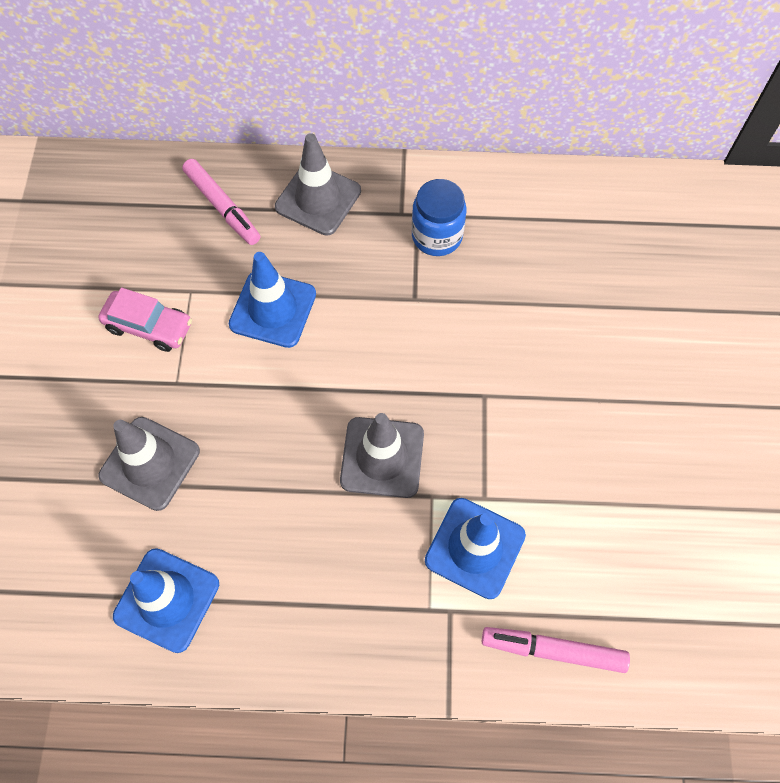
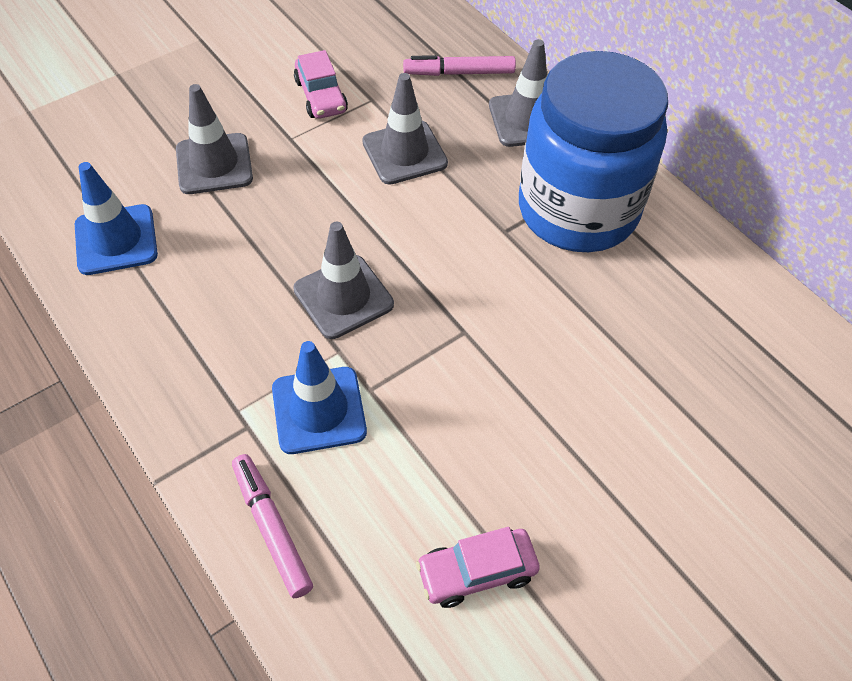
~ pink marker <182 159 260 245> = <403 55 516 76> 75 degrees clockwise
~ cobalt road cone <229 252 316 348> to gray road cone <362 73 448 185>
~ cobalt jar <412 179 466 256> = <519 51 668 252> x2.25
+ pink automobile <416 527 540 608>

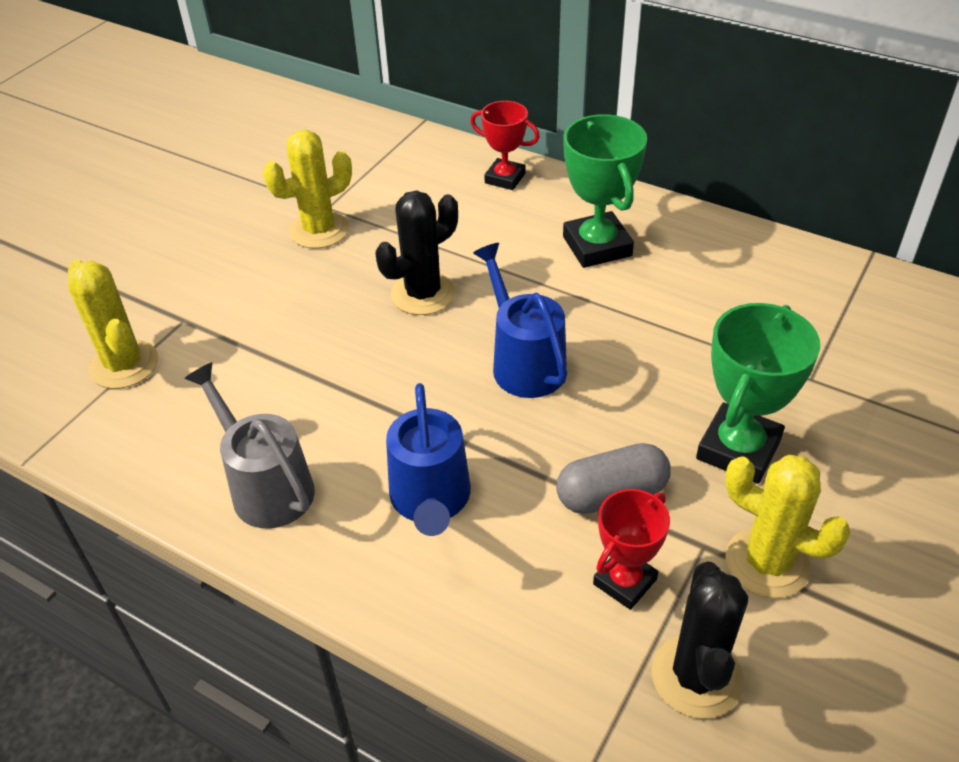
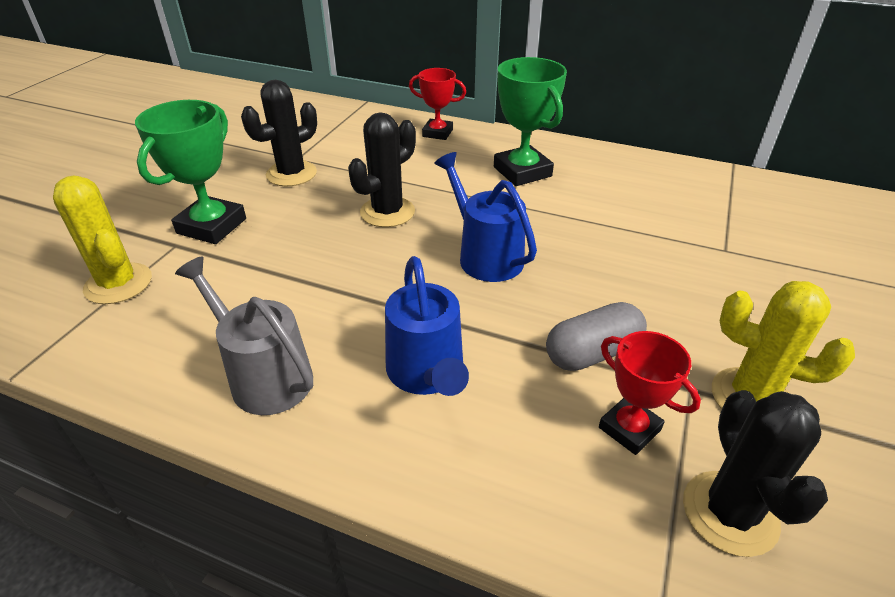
~ golden prickly plant <263 130 352 249> to jet-black prickly plant <241 80 317 186>
~ crimson prize cup <593 489 670 610> = <599 331 701 455> 75 degrees counterclockwise
~ green prize cup <696 303 820 484> to <135 100 246 244>

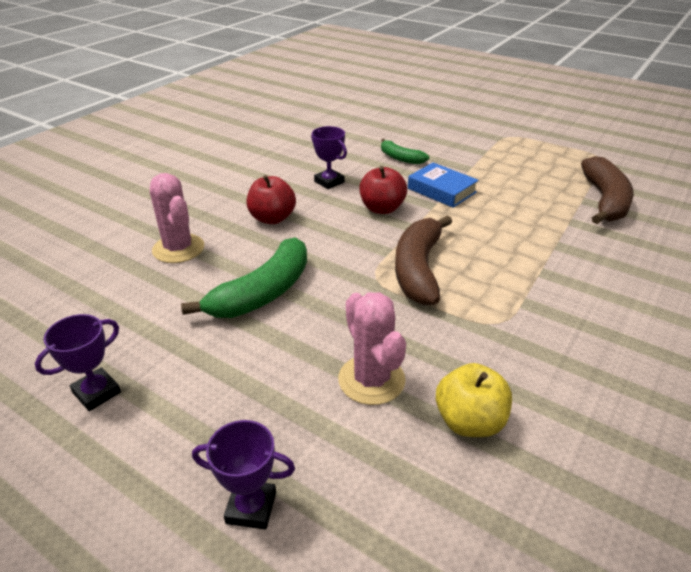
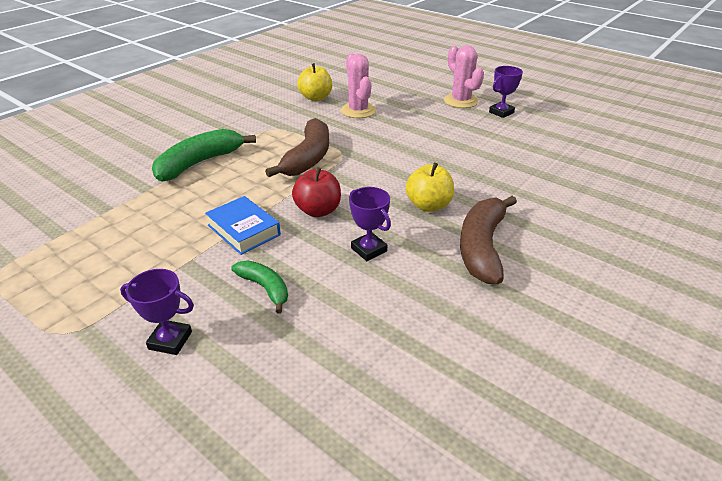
~ pink prickly plant <150 173 204 263> to <444 46 484 108>
~ green banana fruit <181 237 307 318> to <152 129 256 181>
~ purple prize cup <192 420 295 529> to <120 269 194 355>
~ crimson toy apple <247 175 296 224> to golden toy apple <406 163 454 212>
~ dark brown banana fruit <581 156 634 224> to <460 196 517 284>

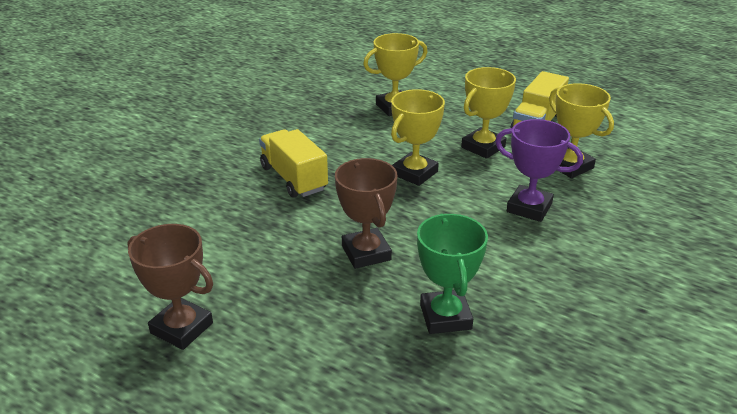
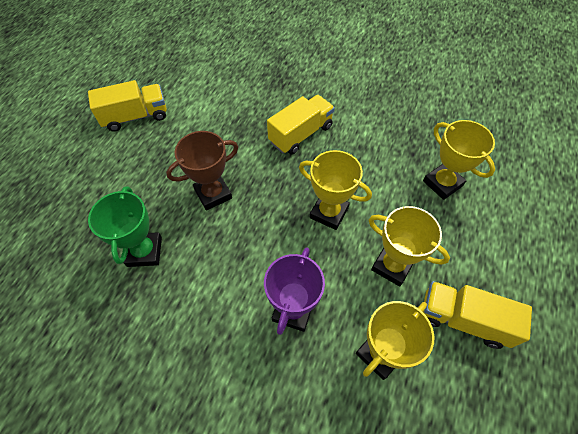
~ dark brown prize cup <127 224 213 350> to golden toy truck <88 80 167 132>
~ green prize cup <417 214 488 334> = <88 186 162 267> 75 degrees counterclockwise

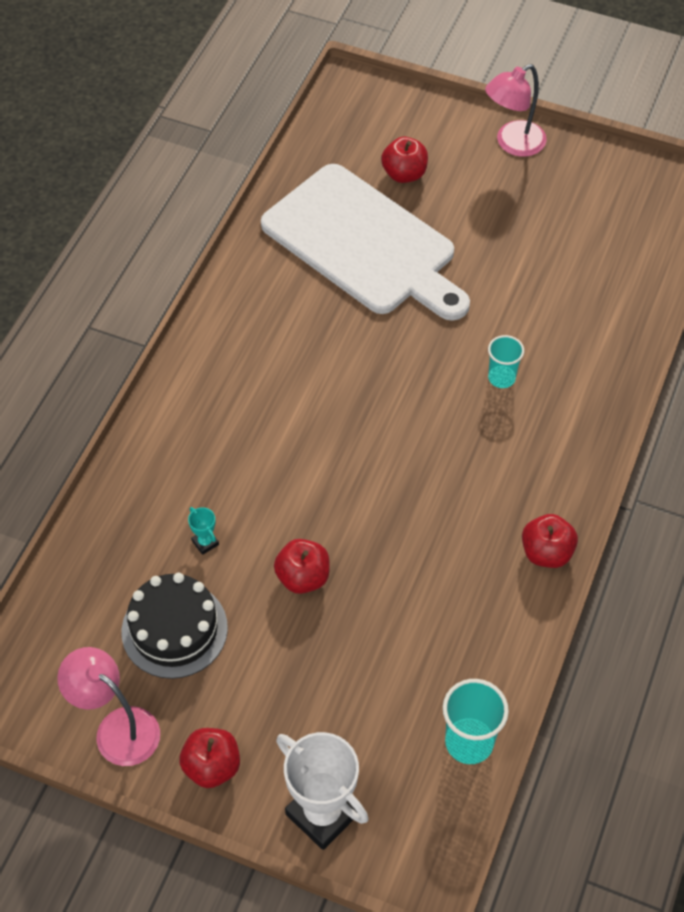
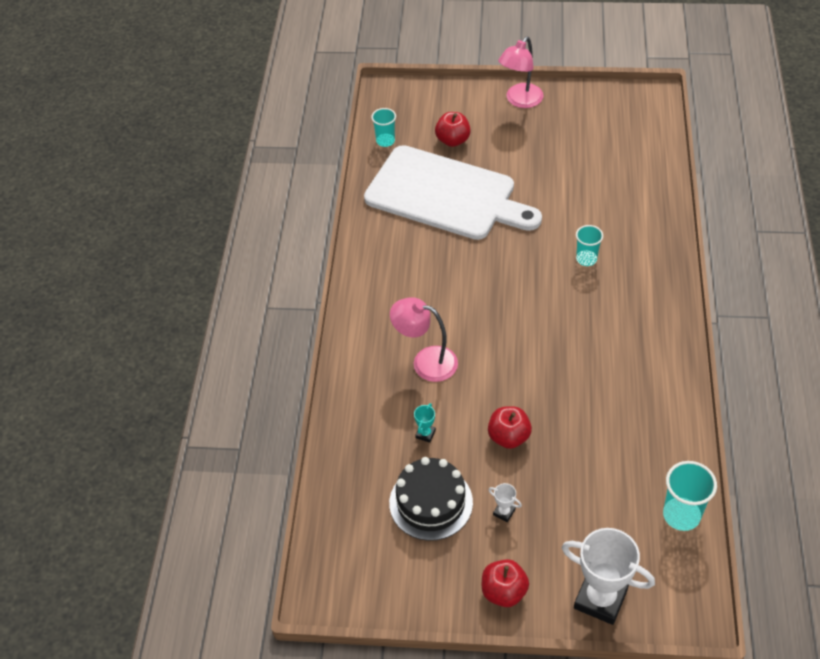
~ pink desk lamp <57 647 160 766> to <390 297 458 382>
~ teal prize cup <188 507 219 555> = <414 403 436 443> 75 degrees clockwise
- crimson toy apple <522 514 578 568>
+ teal tumbler <371 108 396 147>
+ pure white prize cup <488 483 522 522>

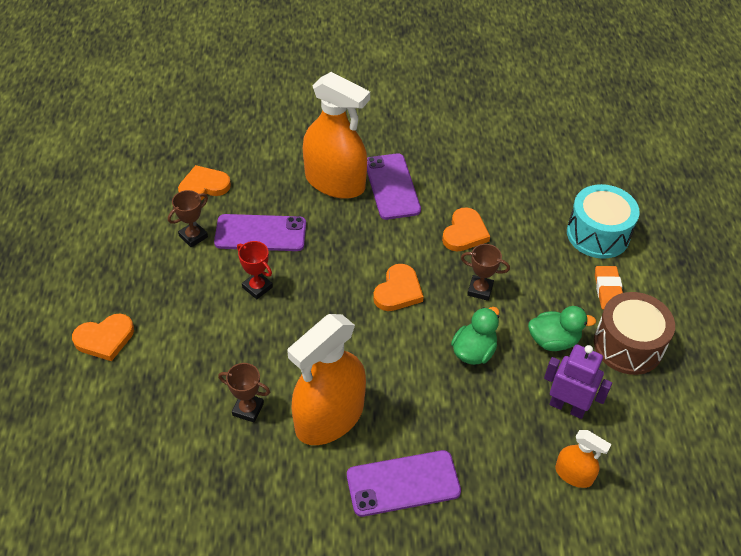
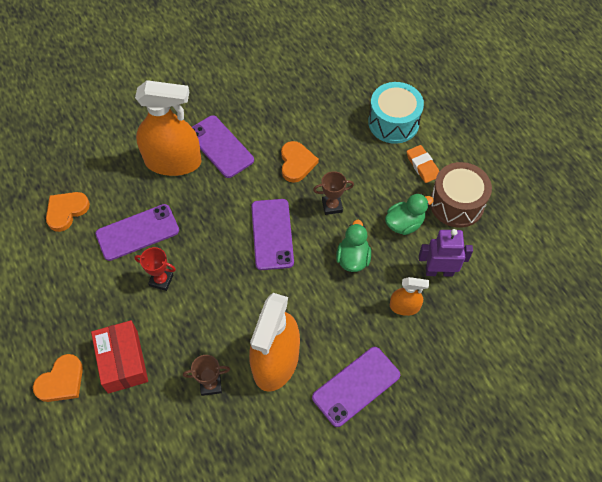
- dark brown prize cup <168 190 208 247>
~ orange heart shape <373 264 424 311> to purple mobile phone <251 199 294 270>
~ orange sprayer <555 430 612 488> to <390 277 429 316>
+ crimson parcel <91 320 148 394>

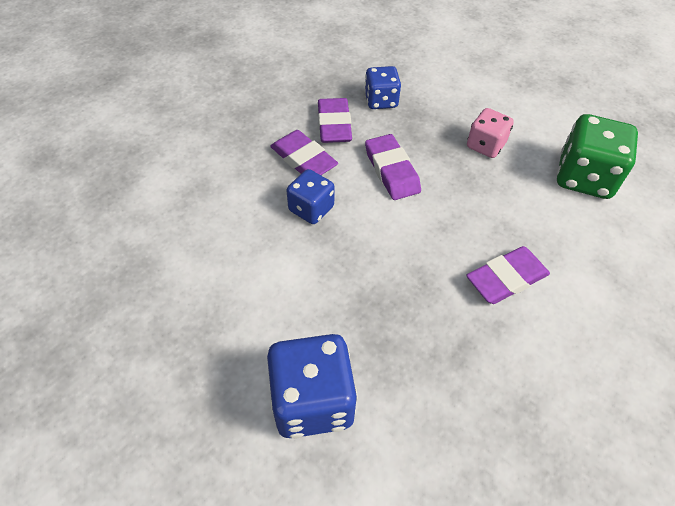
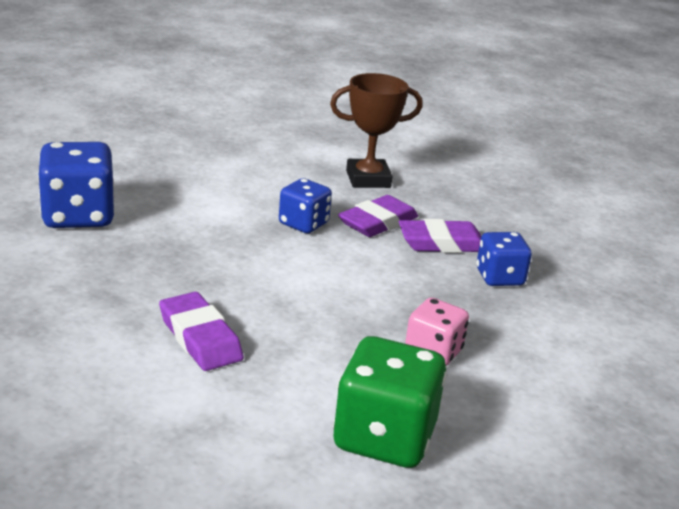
- purple gum eraser <365 134 421 200>
+ dark brown prize cup <330 73 423 188>

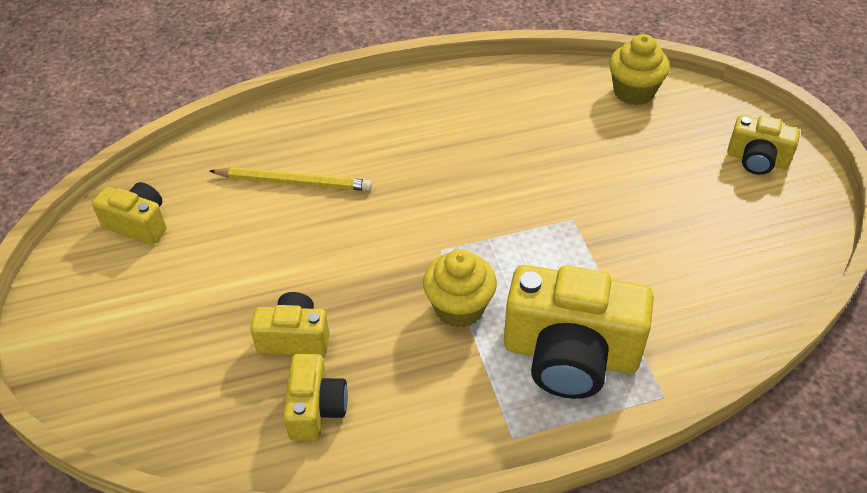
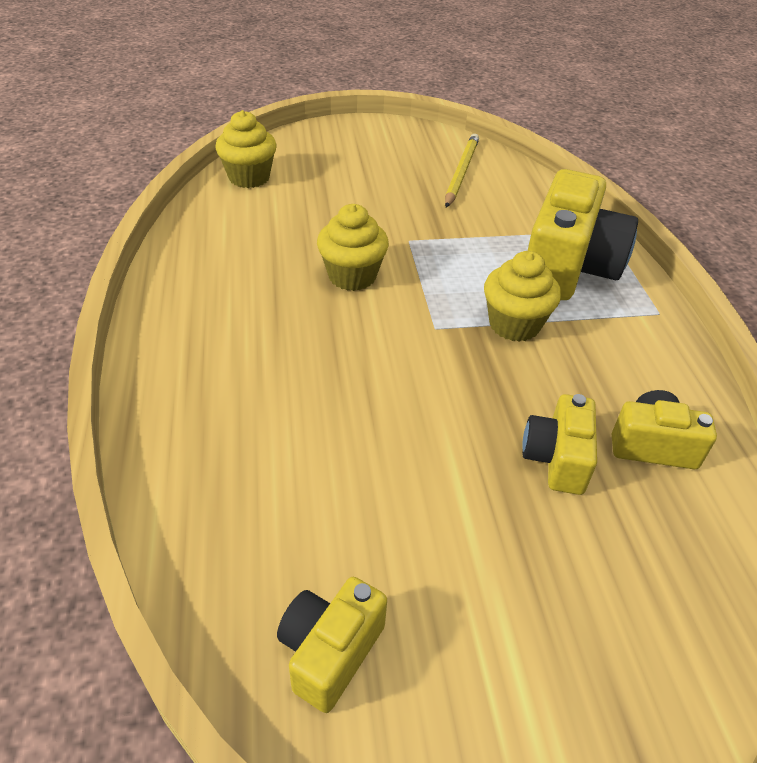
~ golden lead pencil <210 167 372 191> to <445 134 479 207>
- golden camera <727 115 800 175>
+ golden fairy cake <317 204 389 291>

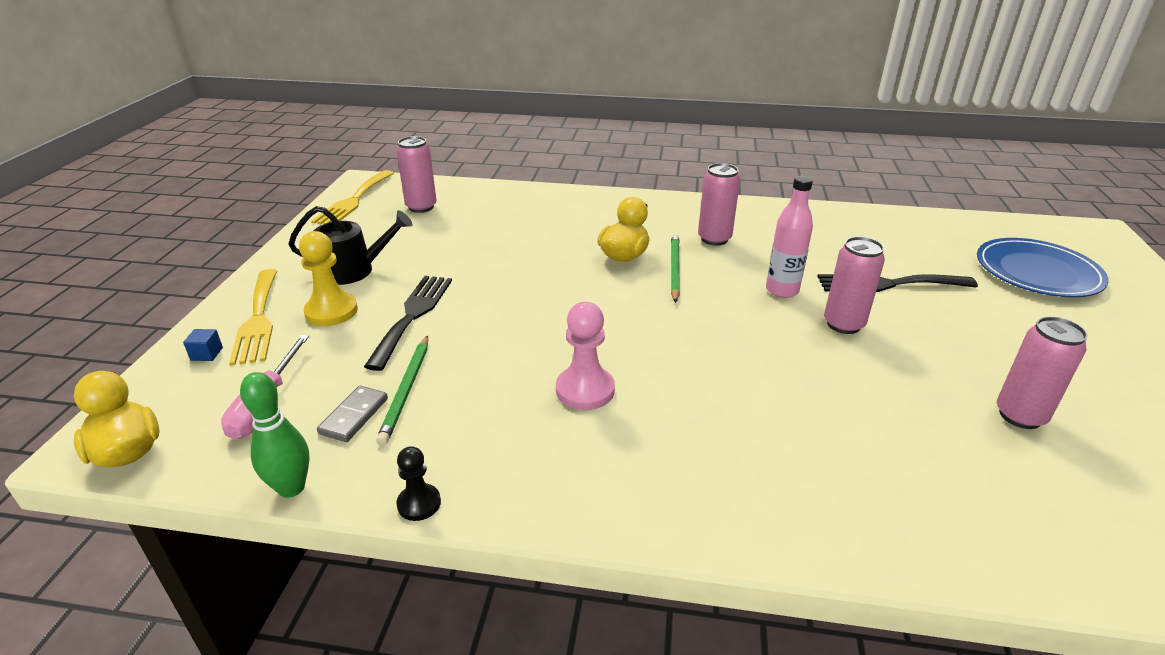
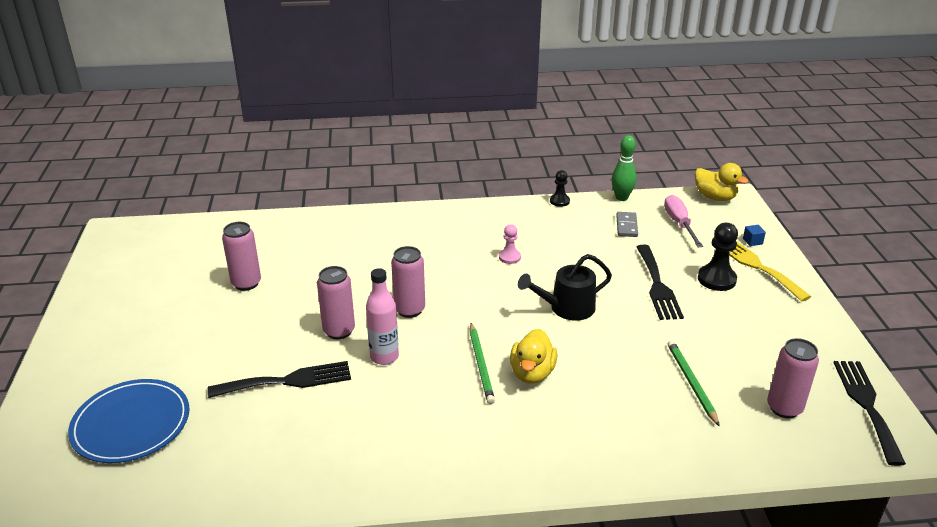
~ jet-black watering can <288 206 412 285> to <518 254 612 321>
~ golden chess pawn <299 231 358 326> to jet-black chess pawn <698 223 738 291>
~ golden fork <311 170 394 224> to jet-black fork <833 361 906 466>
~ green lead pencil <376 335 428 446> to <668 340 720 427>
~ pink chess pawn <556 302 615 410> = <499 224 521 264> x0.60
~ pink can <698 163 740 246> to <391 246 425 318>

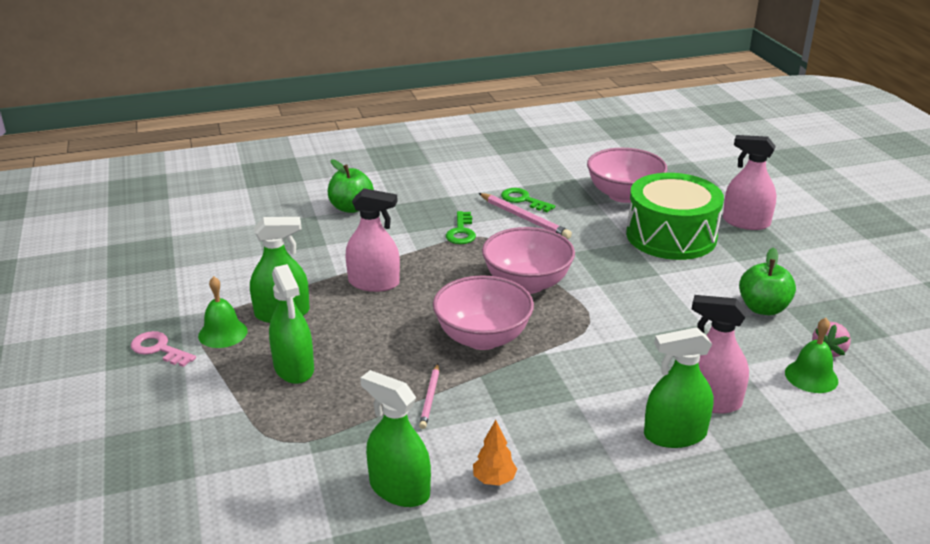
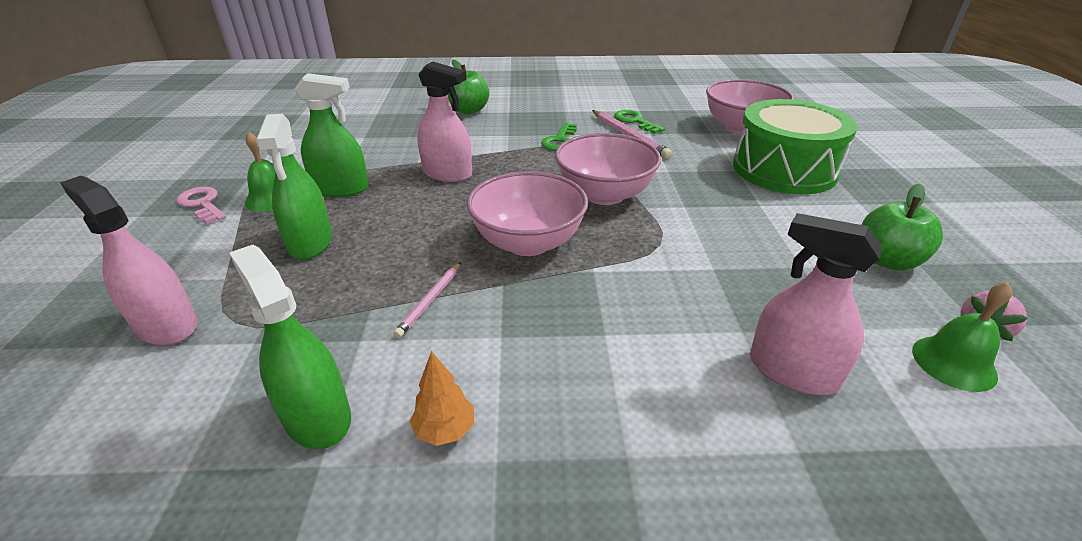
- green sprayer <644 327 714 448>
~ pink sprayer <723 135 776 230> to <60 176 197 345>

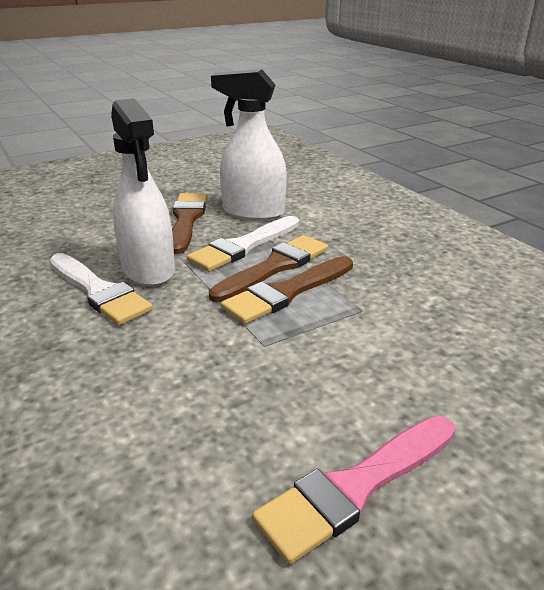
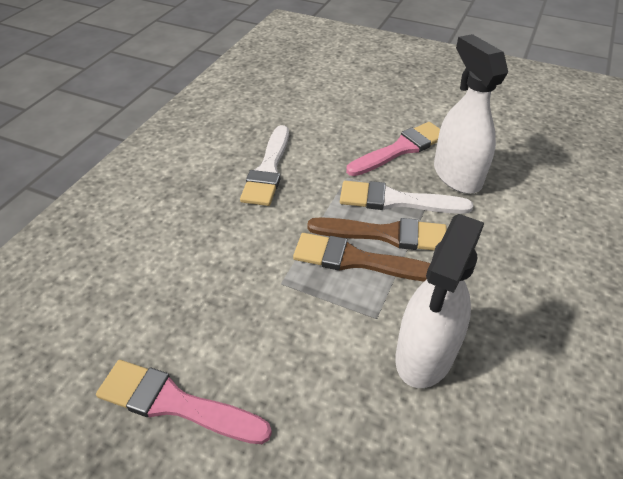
~ pure white sprayer <111 98 175 286> to <395 214 484 388>
~ dark brown brush <172 193 207 254> to pink brush <346 122 440 176>

